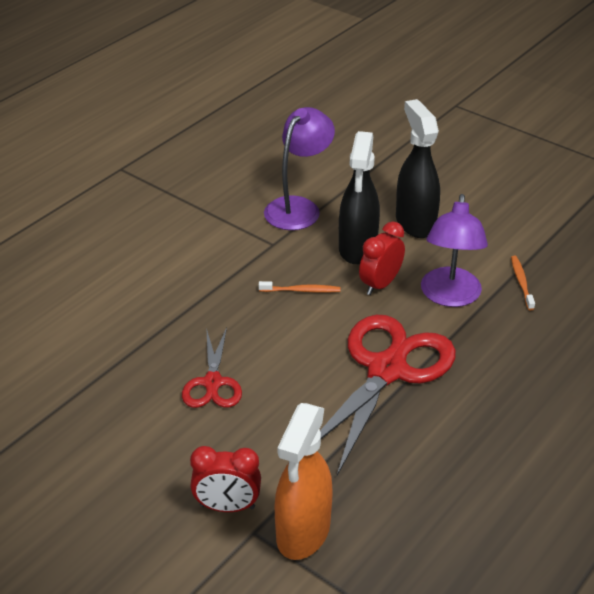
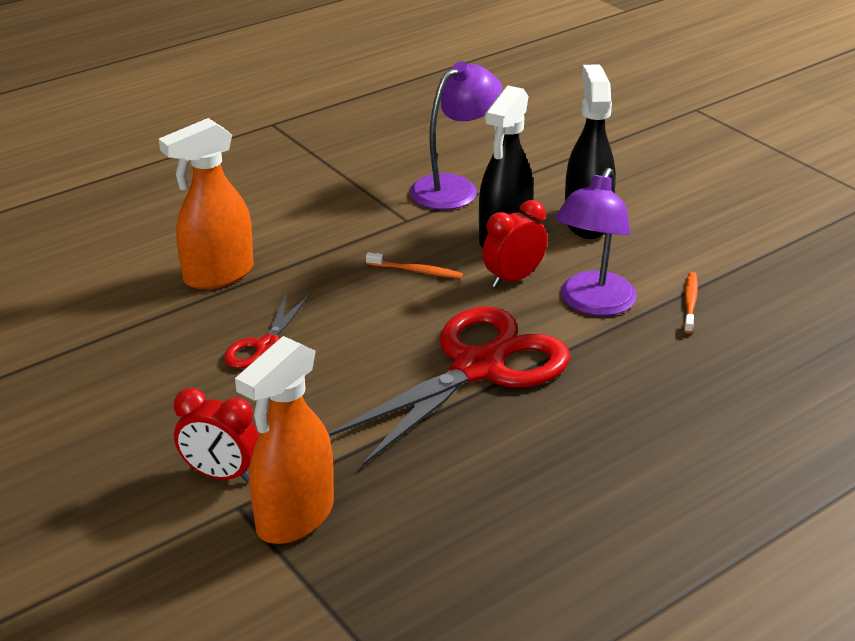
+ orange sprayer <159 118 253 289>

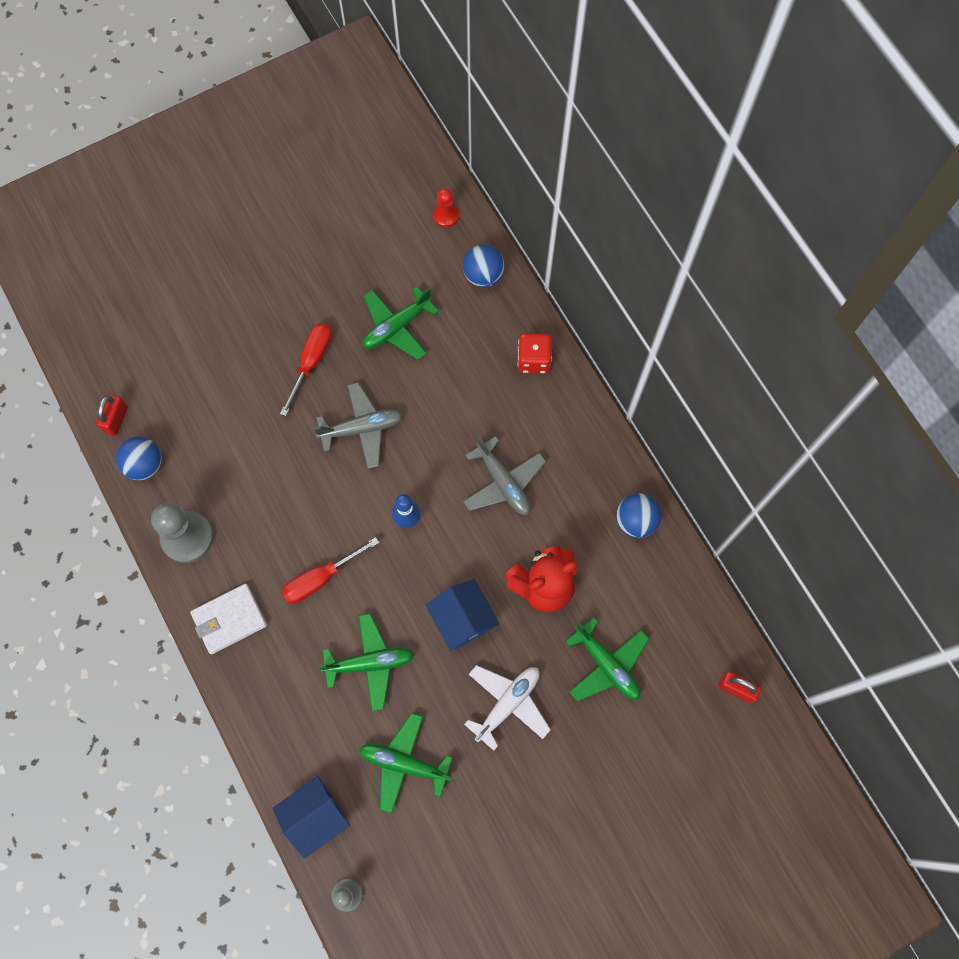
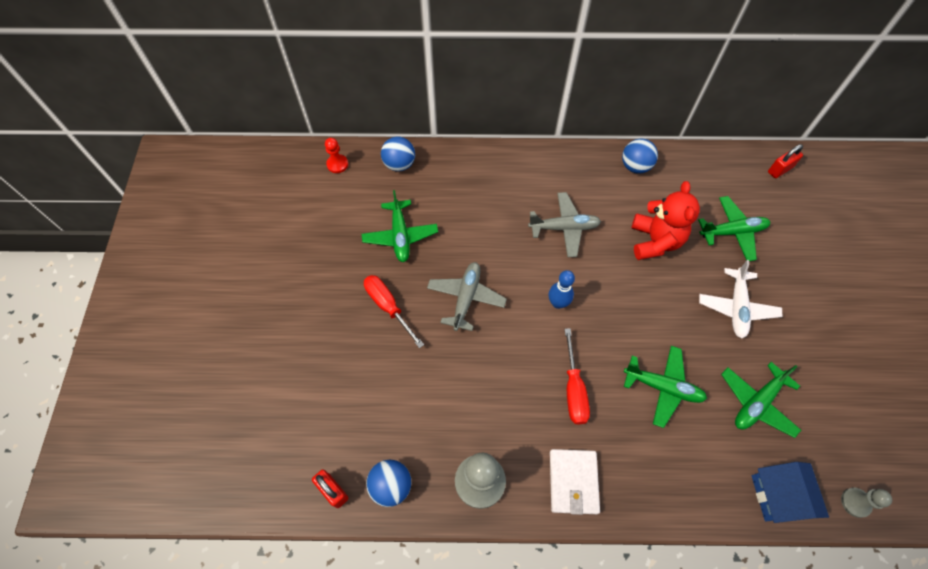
~ green plane <318 613 414 711> = <624 346 707 428> 90 degrees clockwise
- cobalt house <426 579 500 651>
~ pure white plane <464 665 551 751> = <699 260 783 339> 150 degrees counterclockwise
- crimson dice <517 334 552 373>

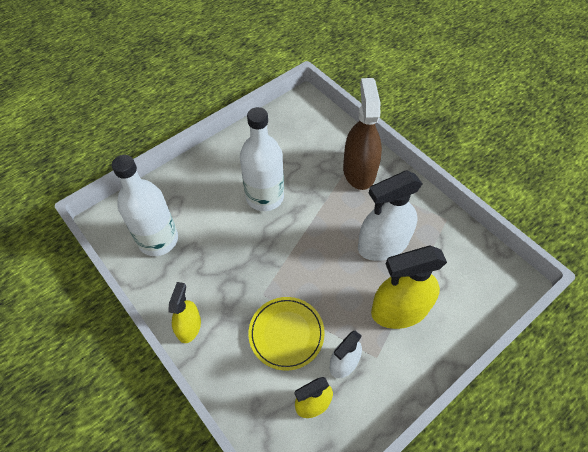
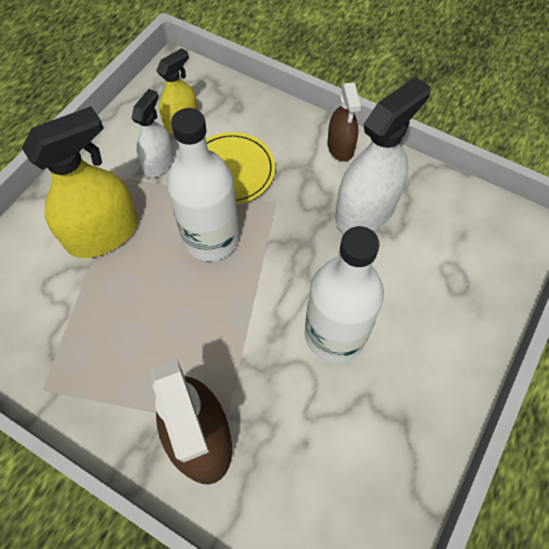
~ pure white bottle <112 155 178 256> to <167 108 239 261>
~ golden sprayer <168 282 201 343> to dark brown sprayer <328 82 361 162>
~ pure white sprayer <358 171 423 261> to <335 77 431 233>

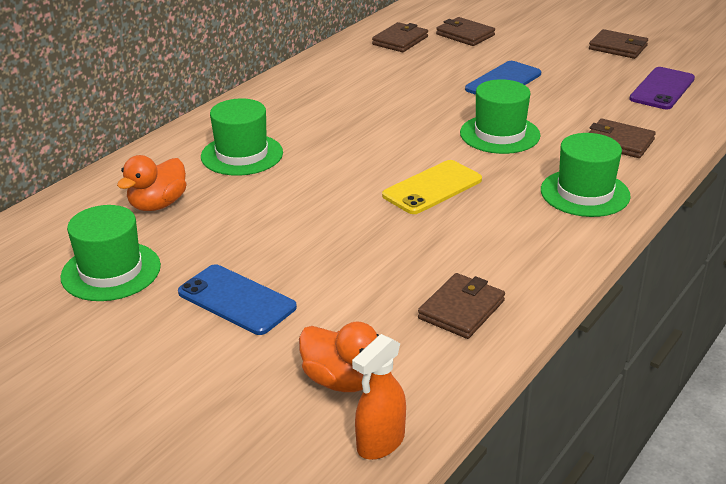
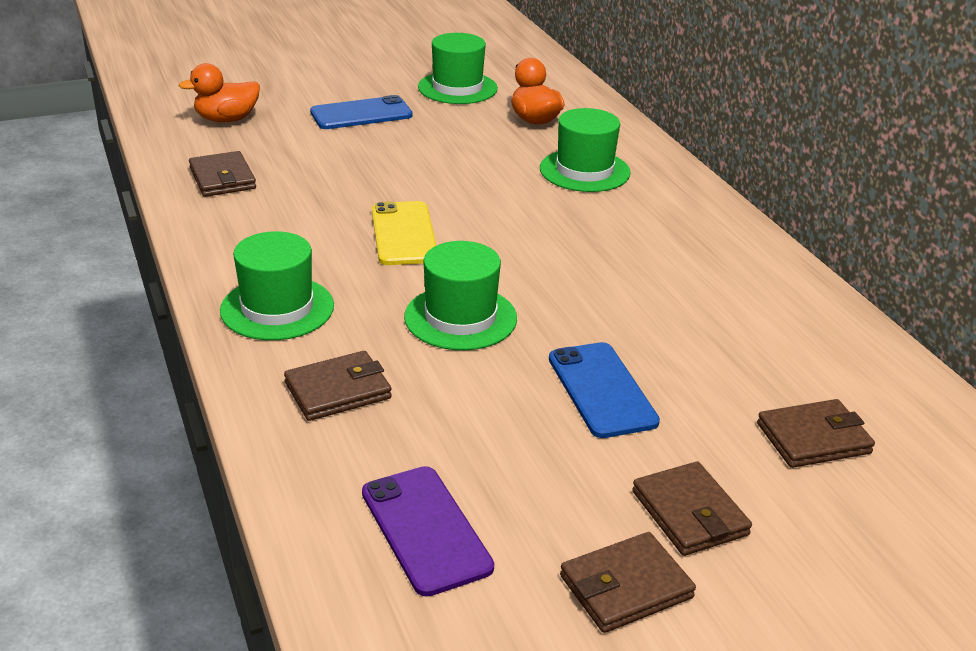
- orange sprayer <352 334 406 460>
~ dark brown billfold <372 22 428 52> to <632 462 752 556>

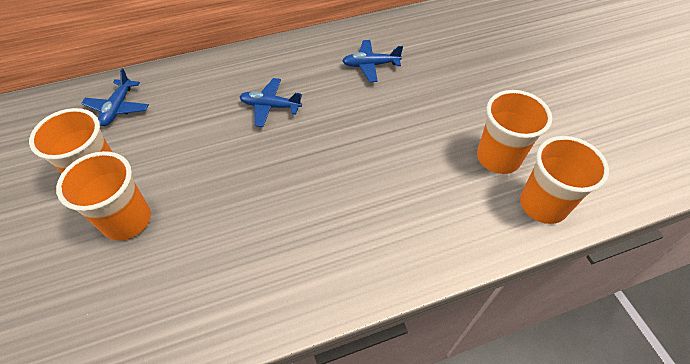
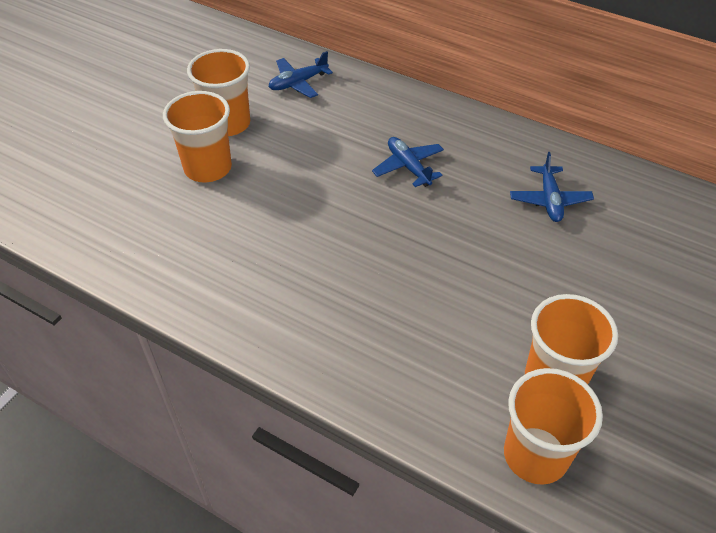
~ cobalt plane <343 40 403 82> = <510 152 594 222> 135 degrees counterclockwise

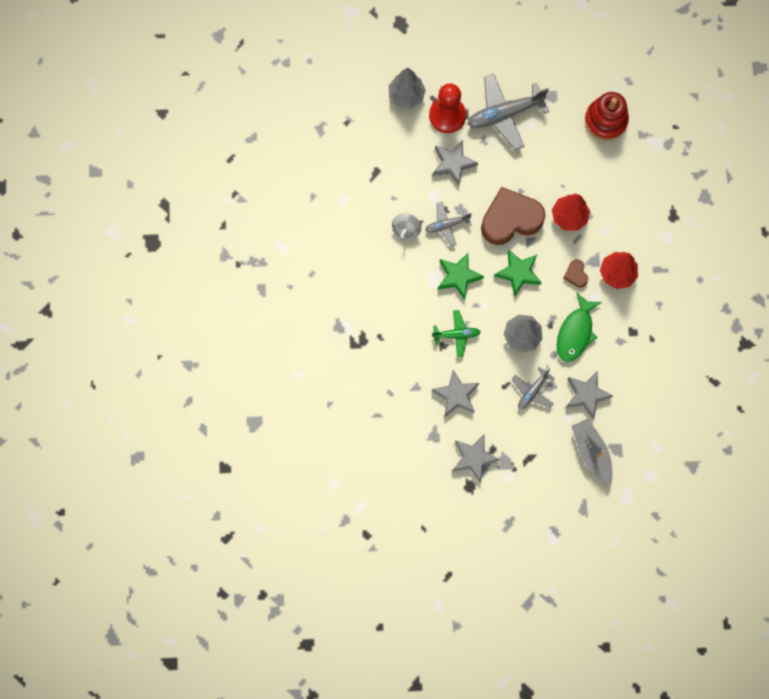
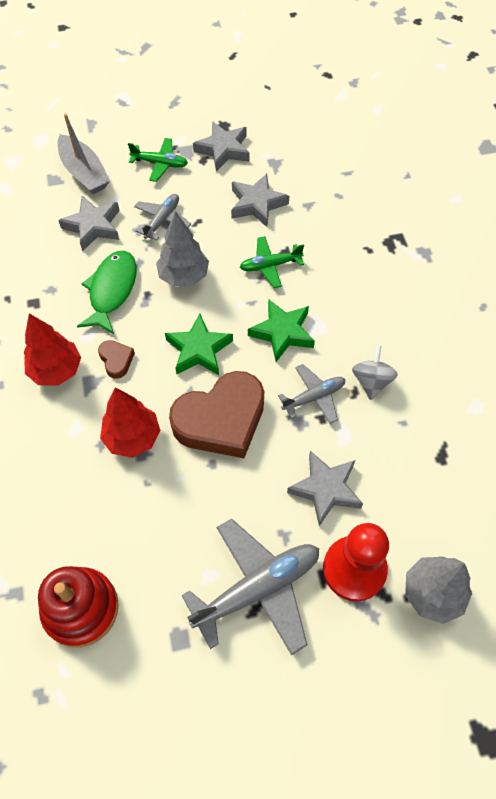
+ green plane <128 138 188 182>

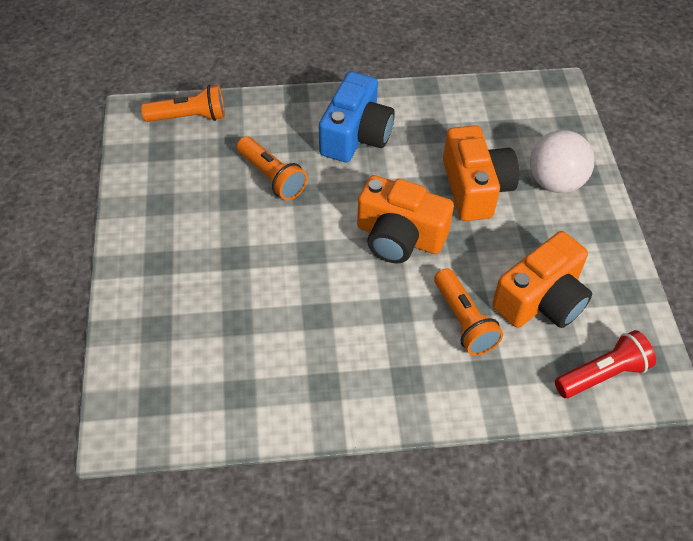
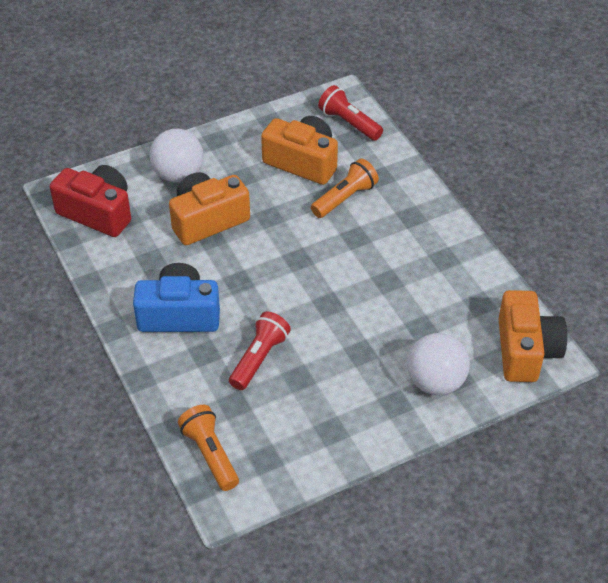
~ orange flashlight <237 137 307 200> to crimson flashlight <229 311 291 390>
~ orange camera <357 175 454 264> to <498 290 567 382>
+ crimson camera <50 165 131 237>
+ pure white play ball <407 333 470 395>

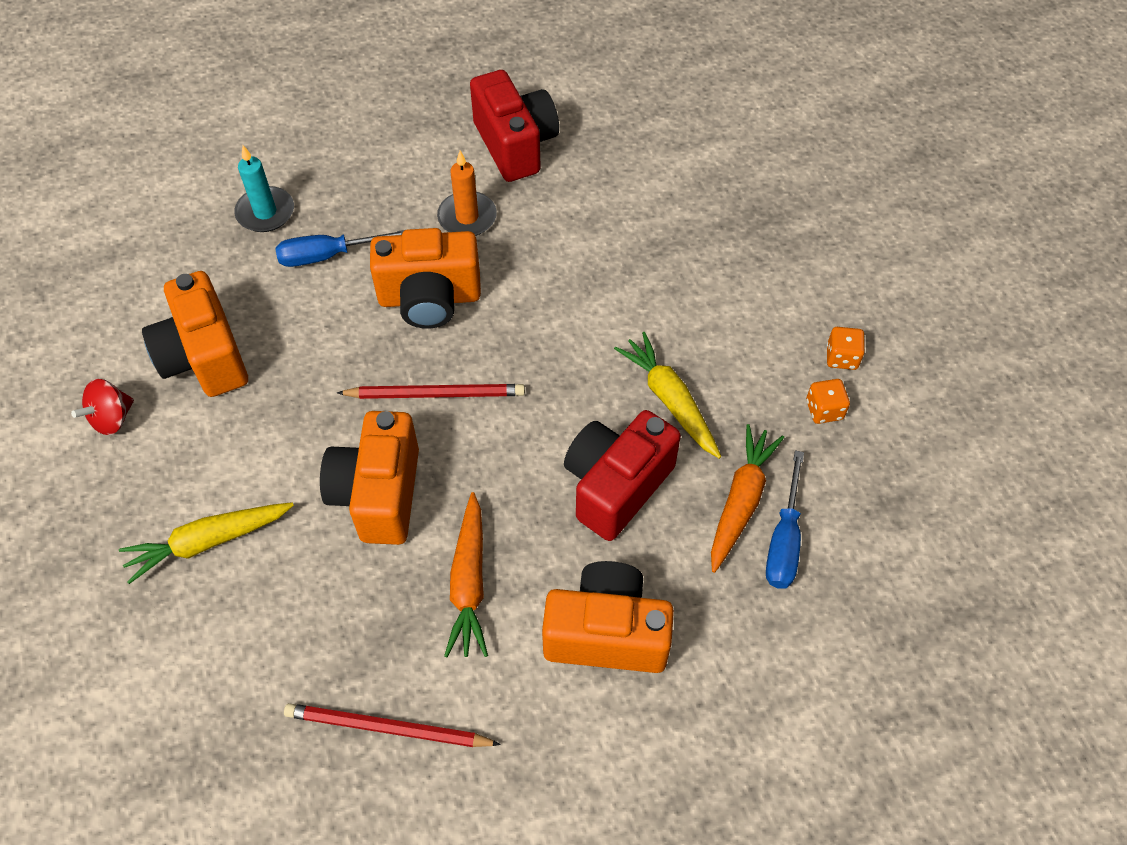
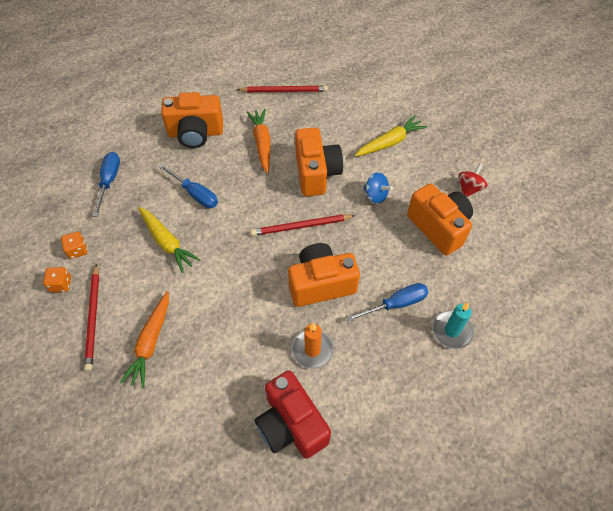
~ crimson camera <564 410 681 541> to cobalt flat screwdriver <158 163 218 208>
~ orange root vegetable <711 424 784 573> to <120 291 169 388>
+ crimson lead pencil <84 264 99 371>
+ cobalt spinning top <363 172 393 204>

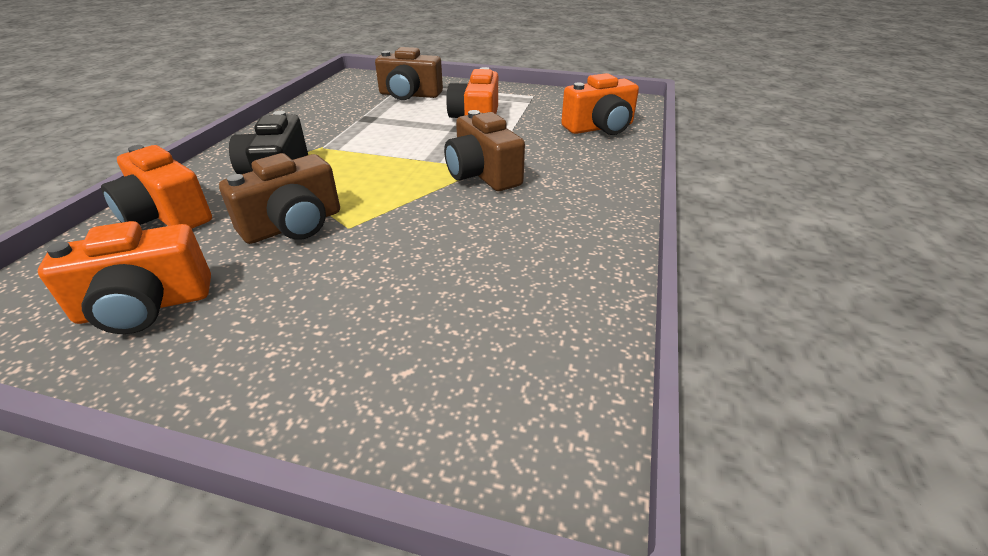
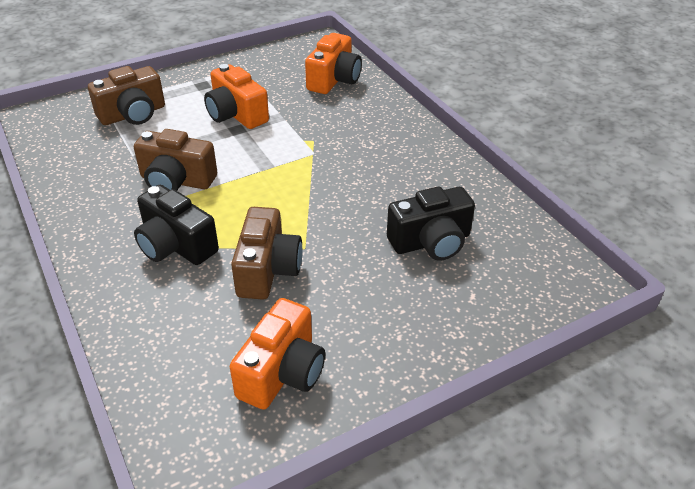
- orange camera <101 145 212 229>
~ dark brown camera <444 110 525 191> to <134 129 217 191>
+ jet-black camera <387 187 475 261>

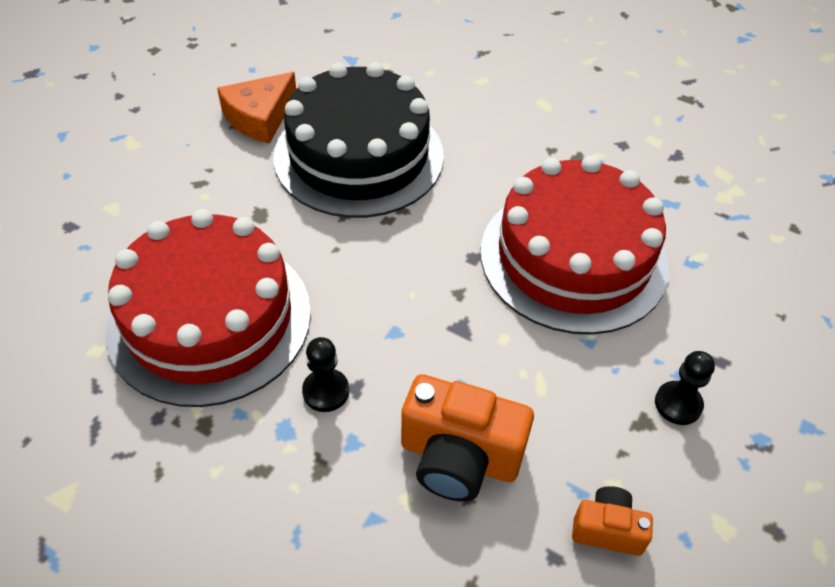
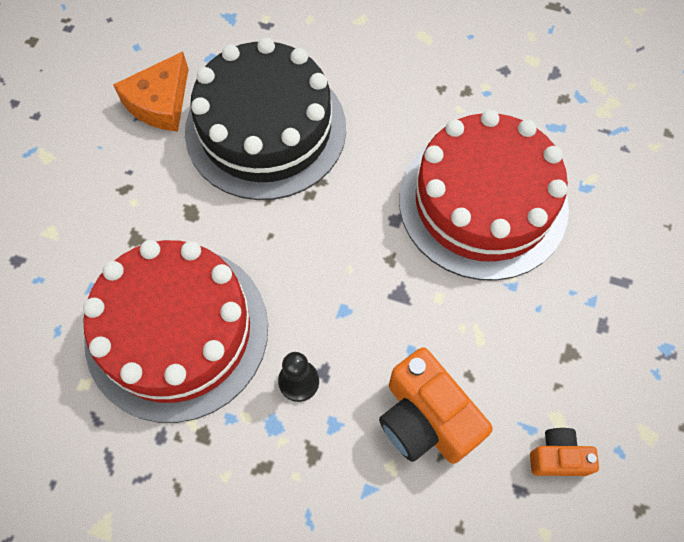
~ orange camera <401 374 534 502> = <379 347 493 464> 45 degrees clockwise
- jet-black chess pawn <655 351 715 425>

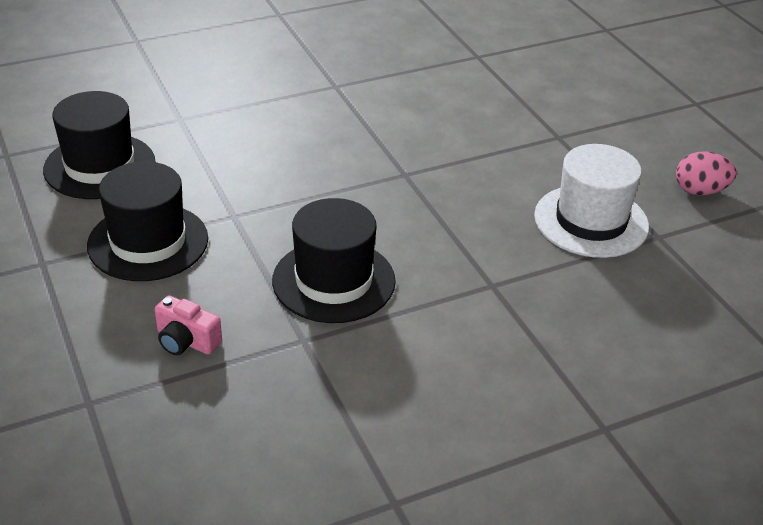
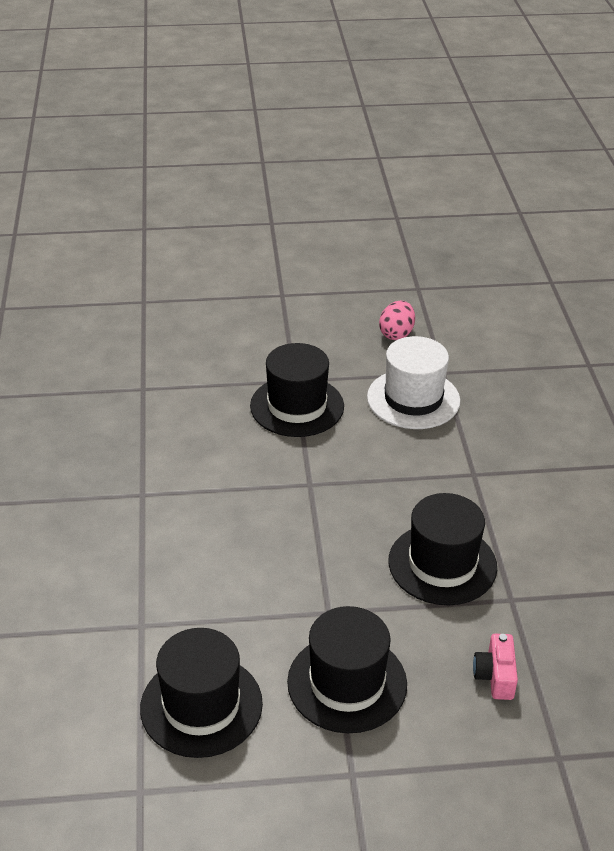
~ pink camera <155 295 222 355> = <473 634 518 700> 135 degrees clockwise
+ jet-black tall hat <250 343 344 437>

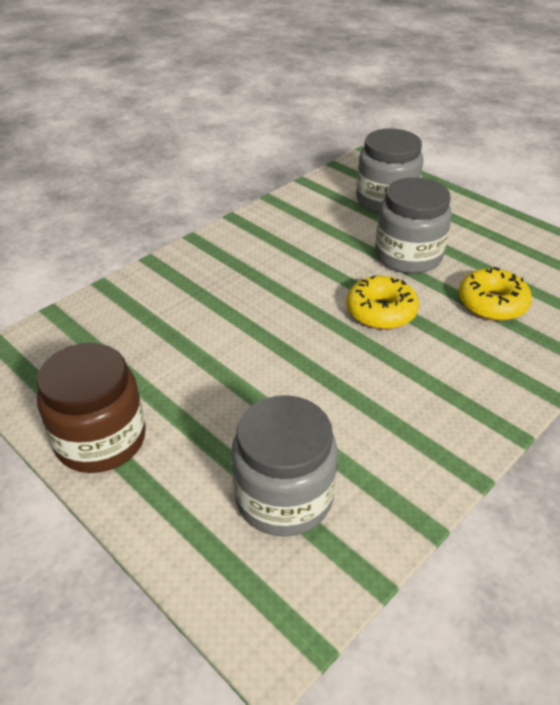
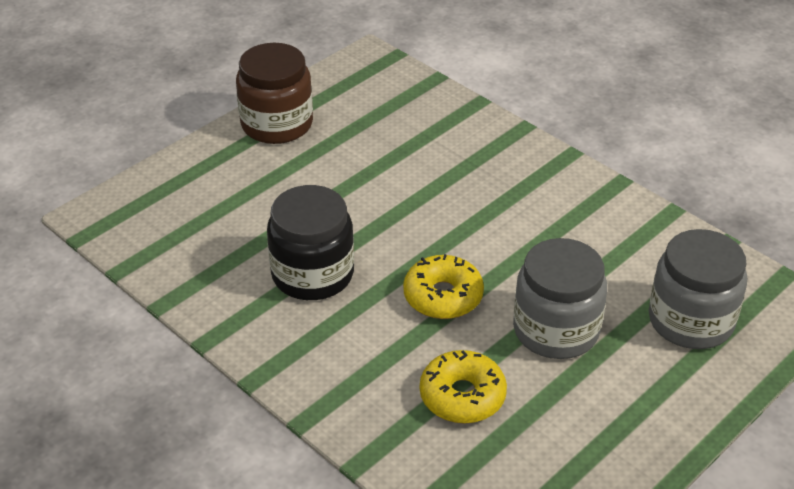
- gray jar <231 395 338 537>
+ jet-black jar <267 185 354 300>

